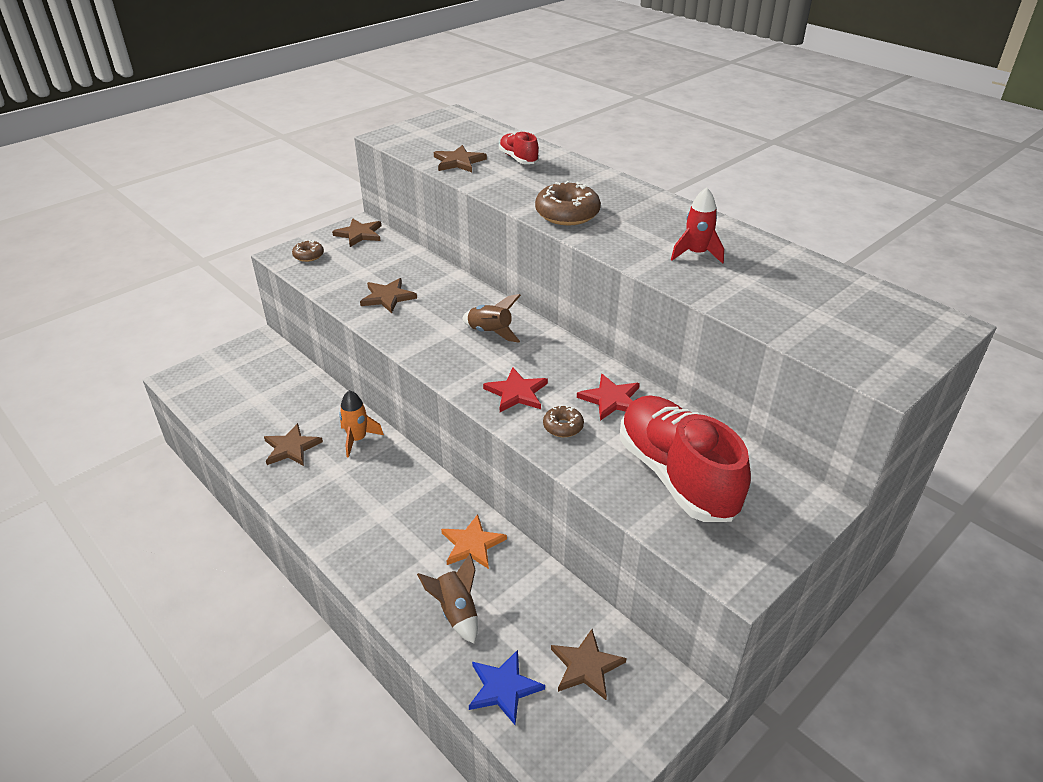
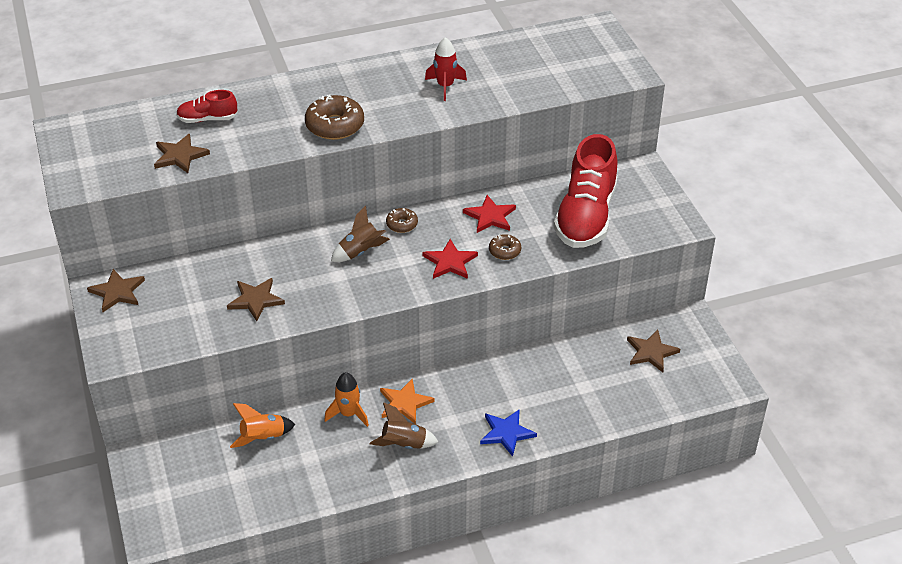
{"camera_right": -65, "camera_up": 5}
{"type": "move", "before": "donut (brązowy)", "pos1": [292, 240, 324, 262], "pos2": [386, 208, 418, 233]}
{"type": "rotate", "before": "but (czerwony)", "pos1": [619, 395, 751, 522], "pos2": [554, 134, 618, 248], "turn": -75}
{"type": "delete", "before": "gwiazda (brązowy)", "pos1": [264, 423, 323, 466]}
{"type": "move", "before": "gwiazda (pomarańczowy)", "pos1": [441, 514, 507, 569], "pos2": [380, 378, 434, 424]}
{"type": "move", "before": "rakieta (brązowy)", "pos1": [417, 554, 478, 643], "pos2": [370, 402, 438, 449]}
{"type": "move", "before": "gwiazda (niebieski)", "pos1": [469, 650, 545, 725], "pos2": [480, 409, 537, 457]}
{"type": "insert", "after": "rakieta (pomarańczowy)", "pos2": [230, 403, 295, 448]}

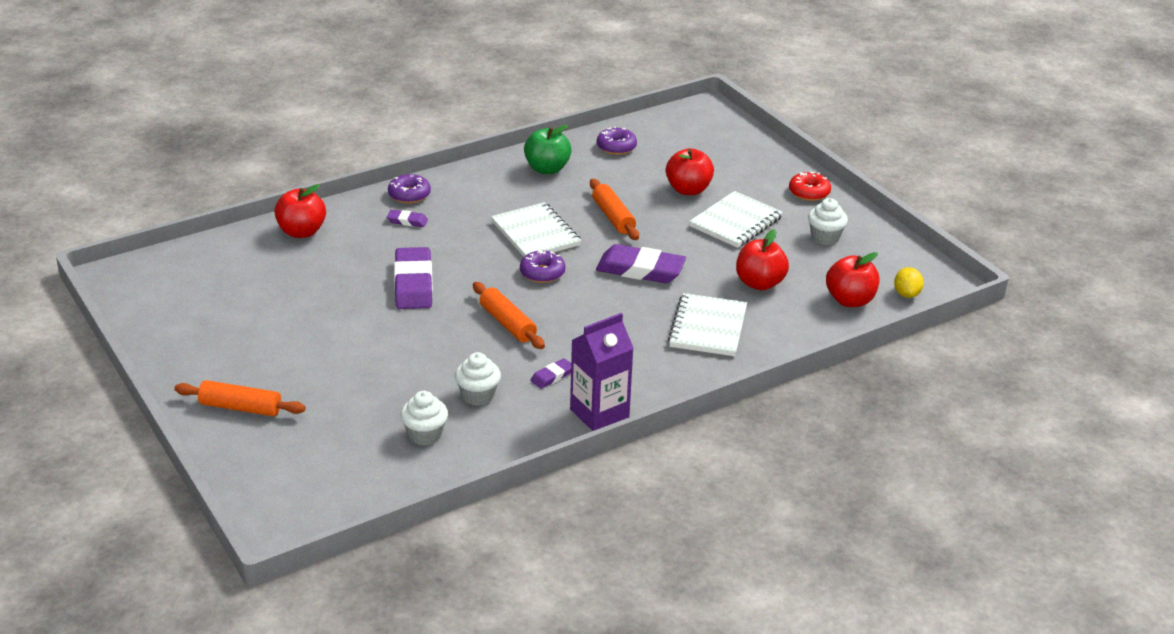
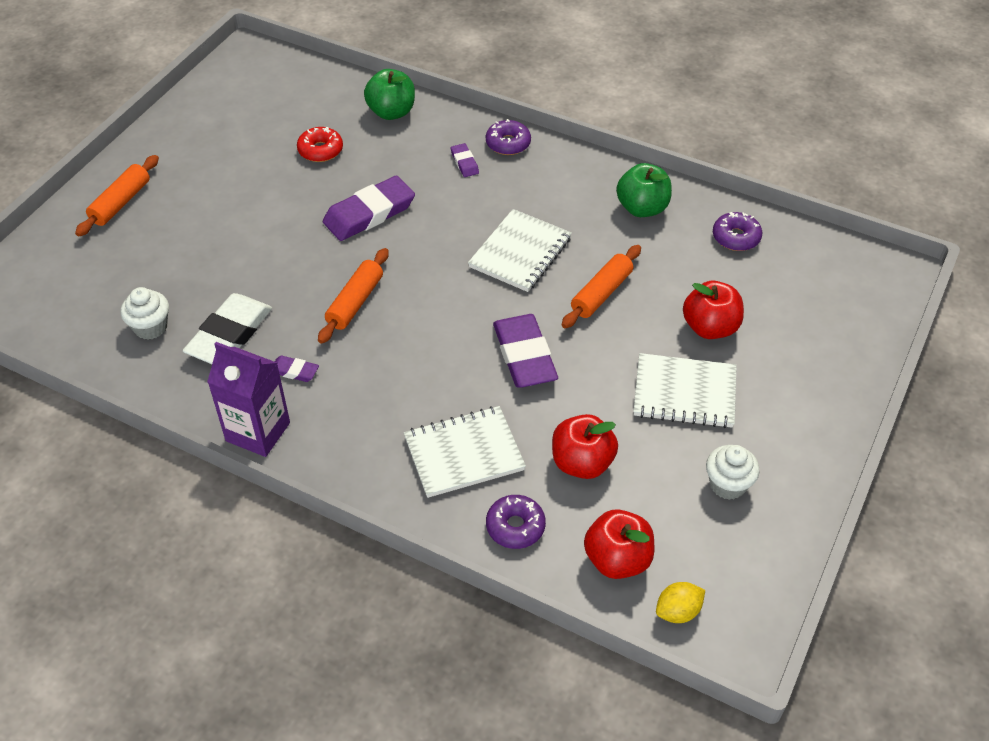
{"camera_right": 60, "camera_up": 15}
{"type": "move", "before": "donut (czerwony)", "pos1": [789, 171, 831, 201], "pos2": [297, 127, 343, 162]}
{"type": "recolor", "before": "jabłko (czerwony)", "after": "jabłko (zielony)", "pos1": [274, 184, 326, 238], "pos2": [364, 69, 415, 120]}
{"type": "move", "before": "donut (fioletowy)", "pos1": [520, 250, 566, 283], "pos2": [486, 495, 546, 549]}
{"type": "replace", "before": "muffinka (biały)", "after": "gumka do mazania (biały)", "pos1": [455, 352, 501, 406], "pos2": [183, 293, 272, 364]}
{"type": "rotate", "before": "wałek do ciasta (pomarańczowy)", "pos1": [174, 380, 306, 416], "pos2": [75, 155, 159, 236], "turn": 45}

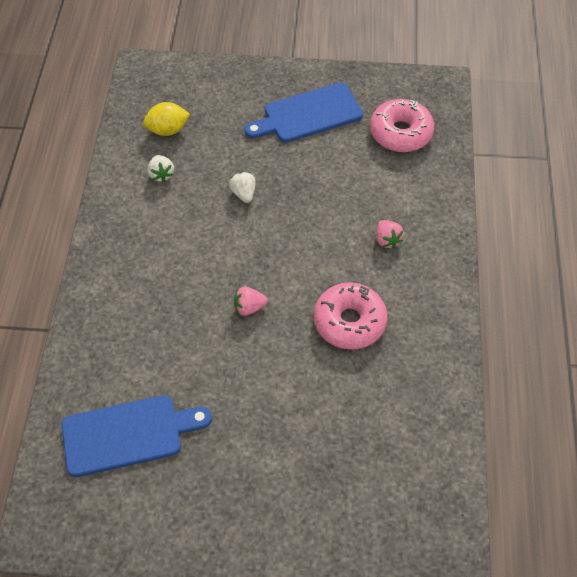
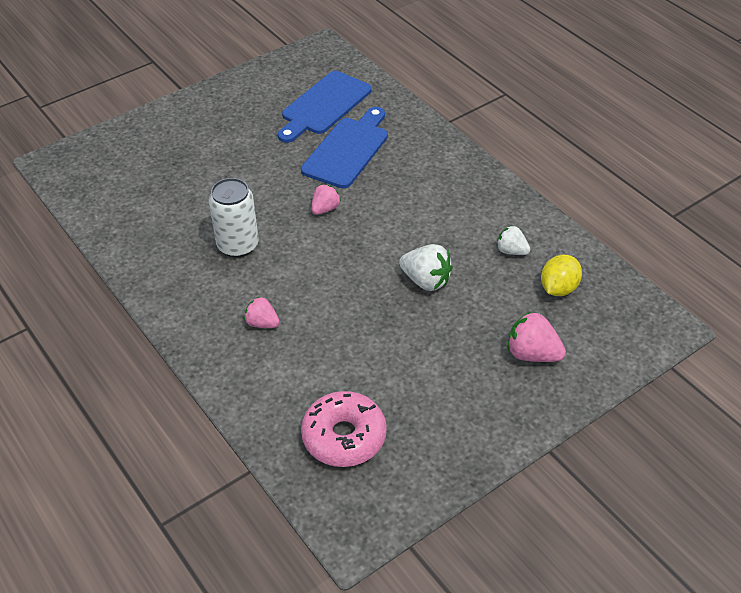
{"camera_right": 140, "camera_up": -10}
{"type": "move", "before": "deska do krojenia (niebieski)", "pos1": [244, 82, 363, 143], "pos2": [301, 107, 388, 188]}
{"type": "resize", "before": "truskawka (biały)", "pos1": [229, 172, 256, 203], "pos2": [399, 244, 453, 291], "scale": 1.55}
{"type": "replace", "before": "donut (różowy)", "after": "puszka (biały)", "pos1": [314, 282, 388, 350], "pos2": [209, 178, 259, 258]}
{"type": "insert", "after": "truskawka (różowy)", "pos2": [508, 311, 566, 362]}

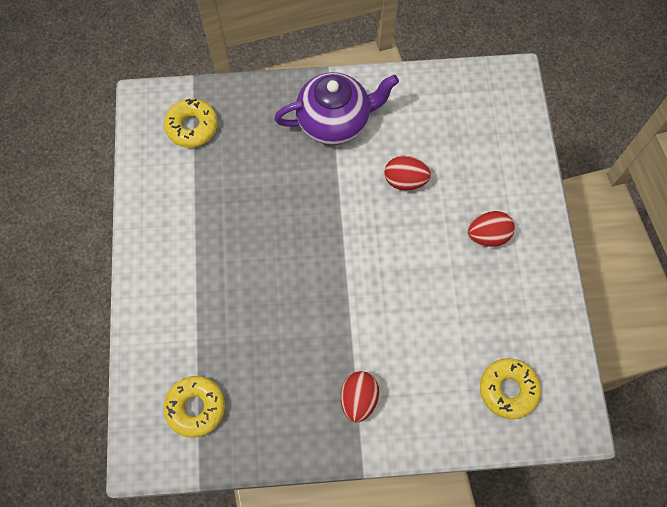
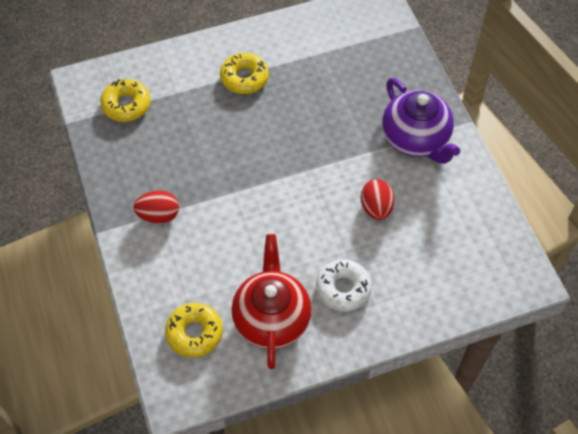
{"camera_right": 75, "camera_up": -10}
{"type": "move", "before": "donut (żółty)", "pos1": [164, 98, 218, 148], "pos2": [220, 53, 269, 94]}
{"type": "replace", "before": "jajko (czerwony)", "after": "donut (biały)", "pos1": [468, 211, 515, 247], "pos2": [316, 259, 372, 312]}
{"type": "insert", "after": "imbryk (czerwony)", "pos2": [232, 234, 312, 369]}

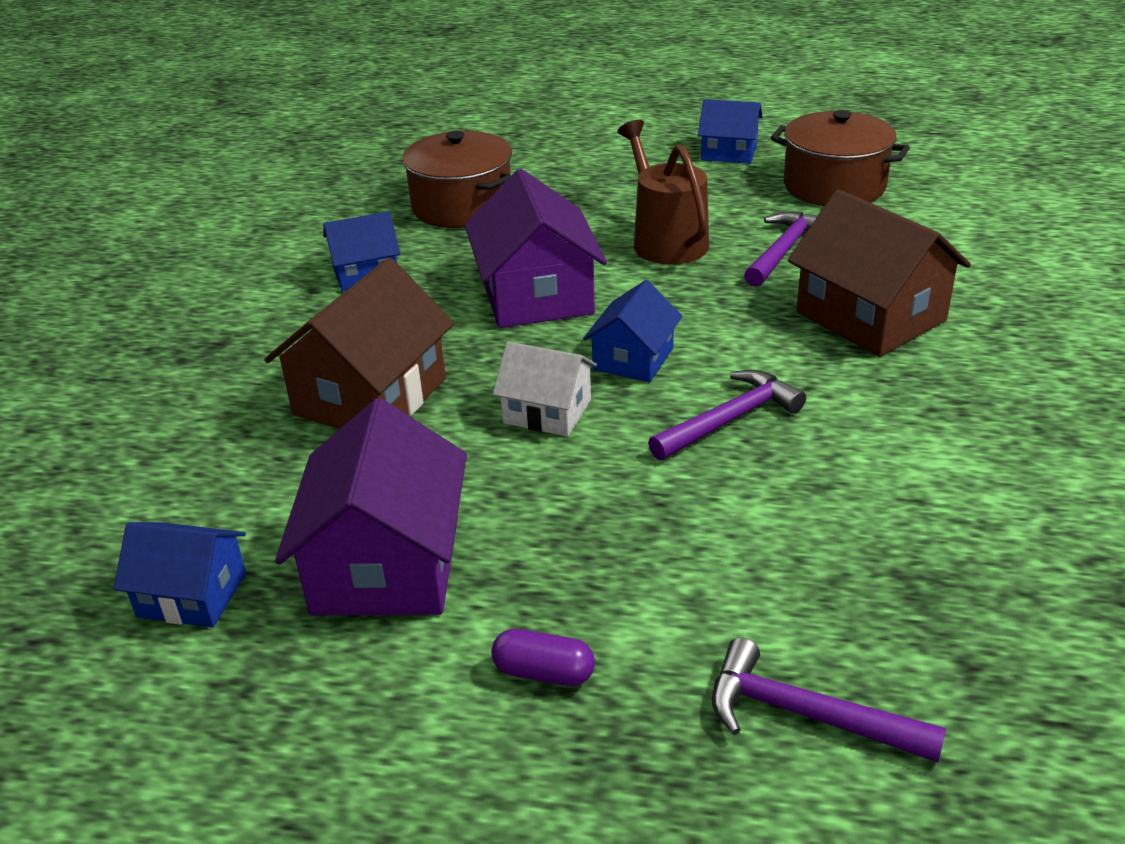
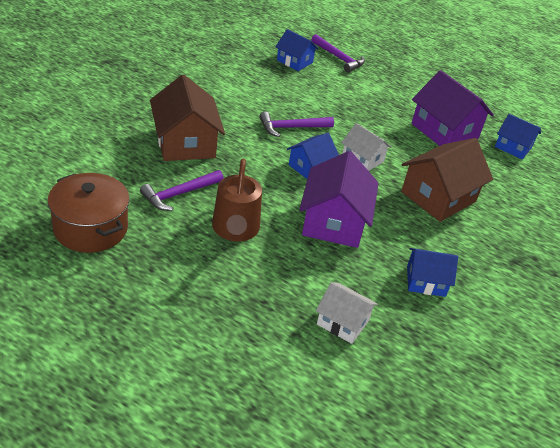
{"camera_right": -165, "camera_up": 5}
{"type": "move", "before": "domek (niebieski)", "pos1": [698, 99, 762, 164], "pos2": [276, 29, 319, 71]}
{"type": "replace", "before": "garnek (brązowy)", "after": "domek (biały)", "pos1": [402, 131, 512, 228], "pos2": [316, 282, 378, 344]}
{"type": "rotate", "before": "domek (fioletowy)", "pos1": [275, 398, 467, 615], "pos2": [411, 70, 494, 146], "turn": -60}
{"type": "delete", "before": "kapsułka (fioletowy)", "pos1": [491, 629, 595, 686]}

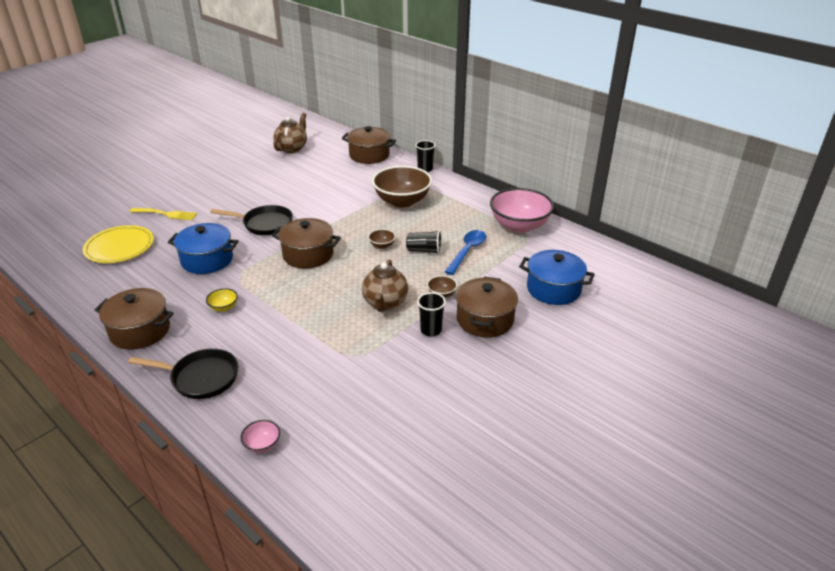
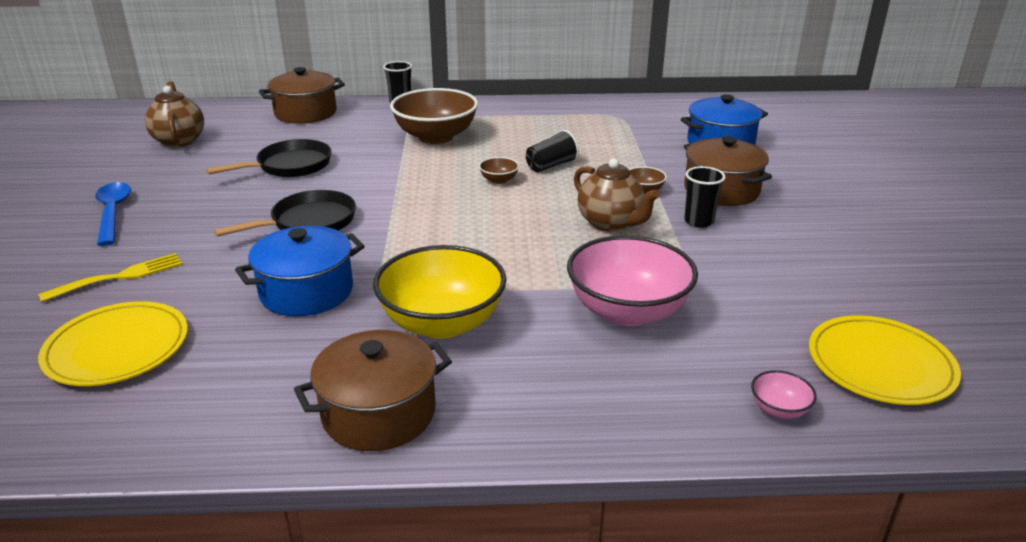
{"camera_right": -45, "camera_up": -5}
{"type": "move", "before": "miska (różowy)", "pos1": [490, 188, 554, 233], "pos2": [567, 235, 698, 326]}
{"type": "delete", "before": "garnek (brązowy)", "pos1": [272, 218, 341, 268]}
{"type": "move", "before": "łyżka (niebieski)", "pos1": [445, 230, 486, 275], "pos2": [95, 182, 131, 246]}
{"type": "resize", "before": "miska (żółty)", "pos1": [206, 288, 238, 312], "pos2": [373, 245, 507, 339], "scale": 2.39}
{"type": "move", "before": "patelnia (czarny)", "pos1": [128, 348, 238, 399], "pos2": [206, 139, 331, 177]}
{"type": "insert", "after": "talerz (żółty)", "pos2": [809, 315, 961, 405]}

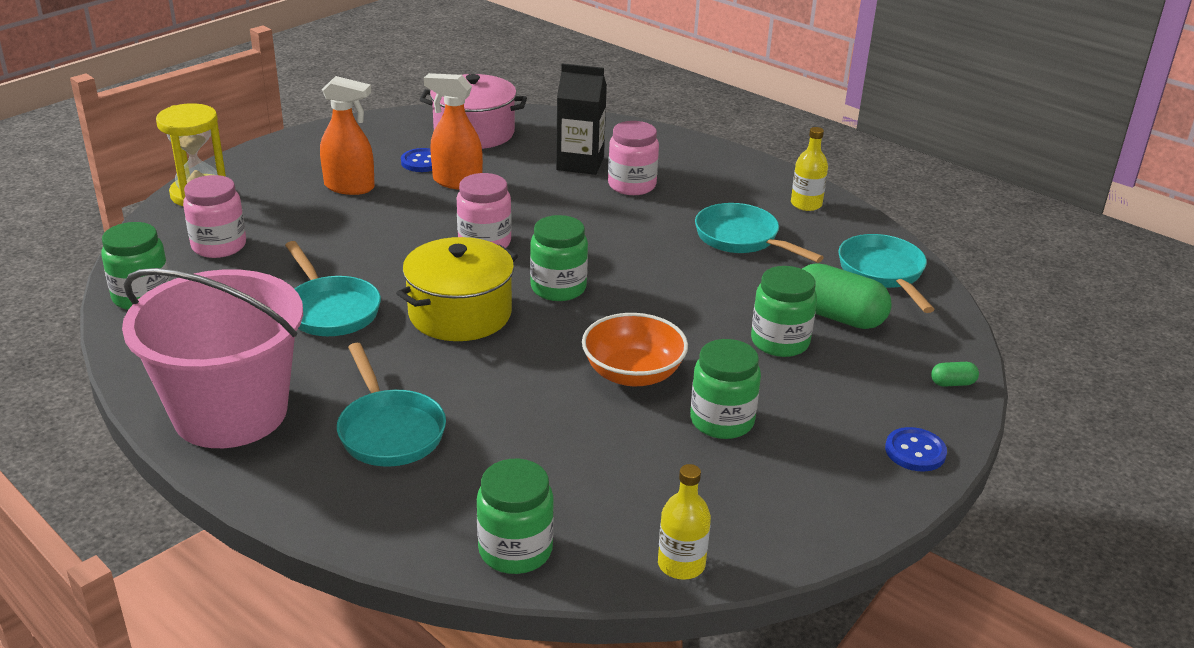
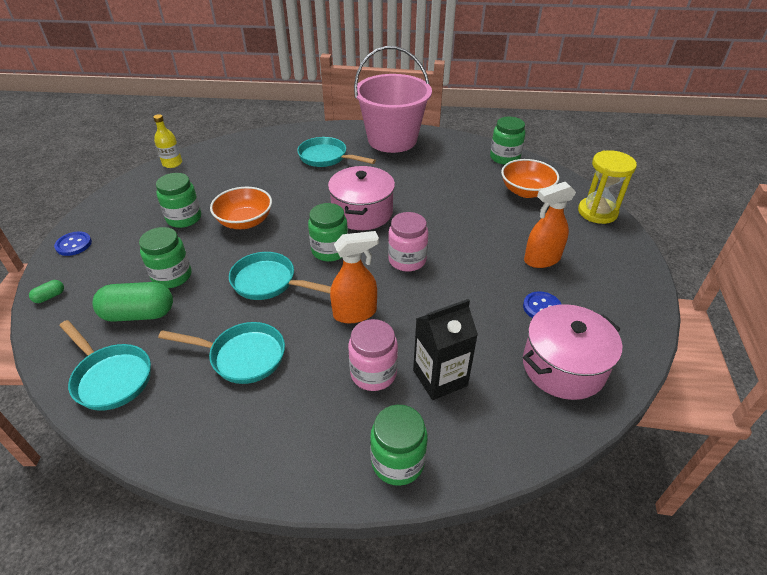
{"camera_right": 145, "camera_up": 10}
{"type": "move", "before": "spryskiwacz (pomarańczowy)", "pos1": [424, 73, 483, 190], "pos2": [330, 231, 379, 323]}
{"type": "delete", "before": "butelka (żółty)", "pos1": [791, 127, 828, 211]}
{"type": "replace", "before": "słoik (różowy)", "after": "miska (pomarańczowy)", "pos1": [183, 175, 246, 258], "pos2": [501, 159, 559, 198]}
{"type": "recolor", "before": "garnek (żółty)", "after": "garnek (różowy)", "pos1": [396, 237, 518, 341], "pos2": [328, 166, 395, 230]}
{"type": "move", "before": "patelnia (turkusowy)", "pos1": [285, 241, 381, 336], "pos2": [229, 252, 331, 300]}
{"type": "move", "before": "słoik (zielony)", "pos1": [477, 459, 554, 574], "pos2": [370, 405, 428, 486]}

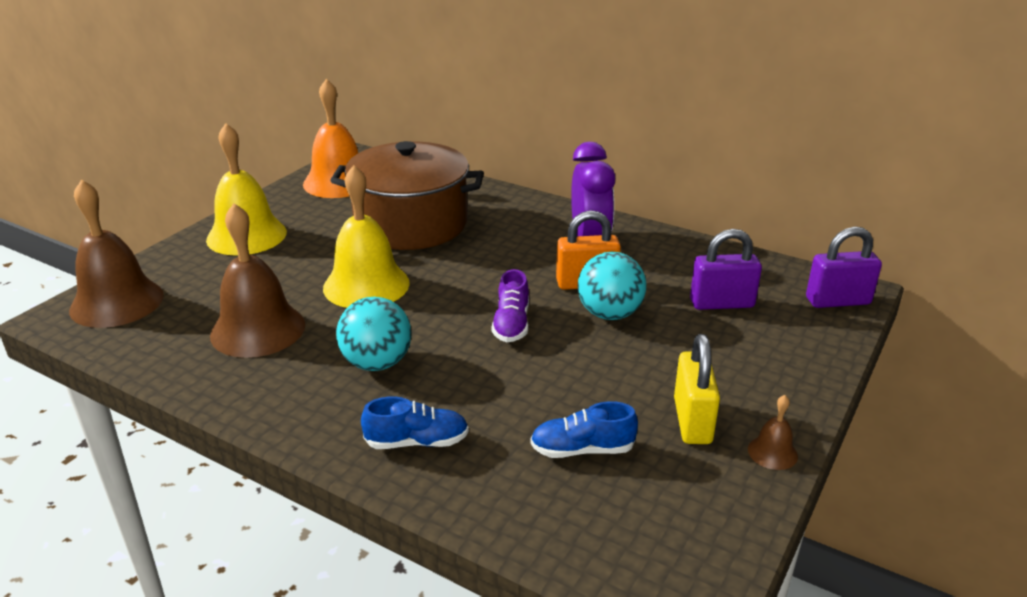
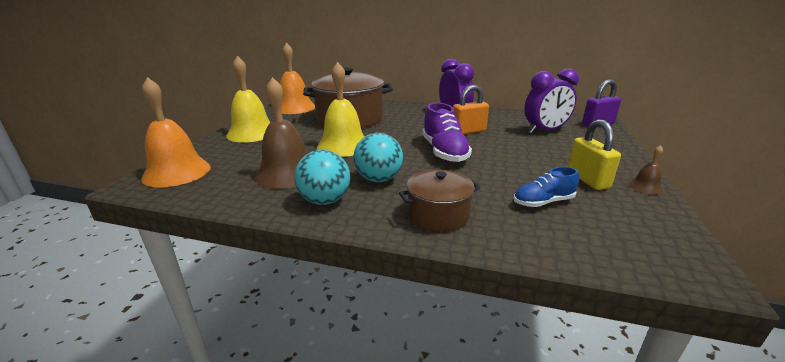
{"camera_right": -15, "camera_up": -5}
{"type": "recolor", "before": "dzwonek (brązowy)", "after": "dzwonek (pomarańczowy)", "pos1": [69, 180, 164, 328], "pos2": [141, 77, 211, 187]}
{"type": "replace", "before": "kłódka (fioletowy)", "after": "budzik (fioletowy)", "pos1": [690, 229, 762, 310], "pos2": [524, 68, 579, 134]}
{"type": "move", "before": "piłka (turkusowy)", "pos1": [578, 252, 646, 320], "pos2": [294, 150, 350, 205]}
{"type": "resize", "before": "but (fioletowy)", "pos1": [492, 269, 529, 342], "pos2": [422, 103, 472, 162], "scale": 1.62}
{"type": "replace", "before": "but (niebieski)", "after": "garnek (brązowy)", "pos1": [361, 397, 469, 449], "pos2": [399, 170, 480, 232]}

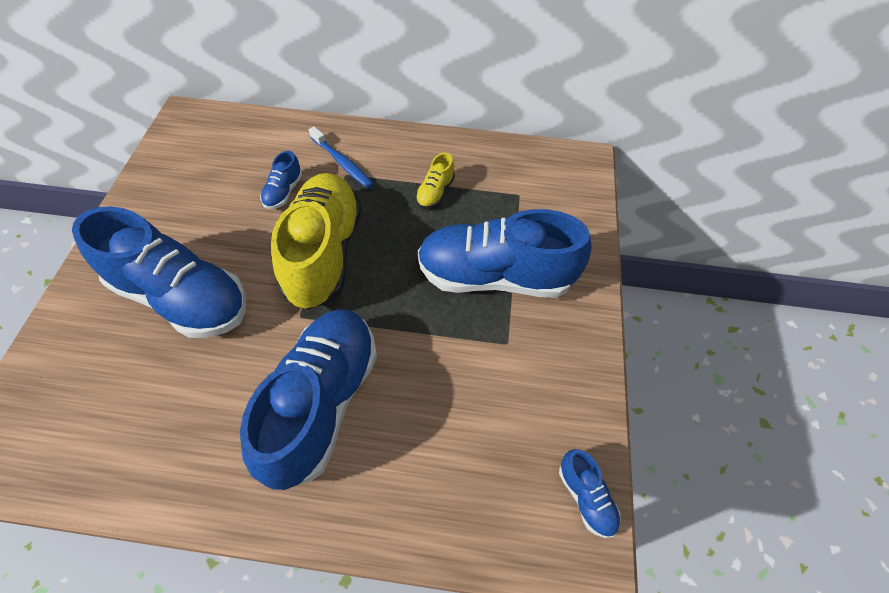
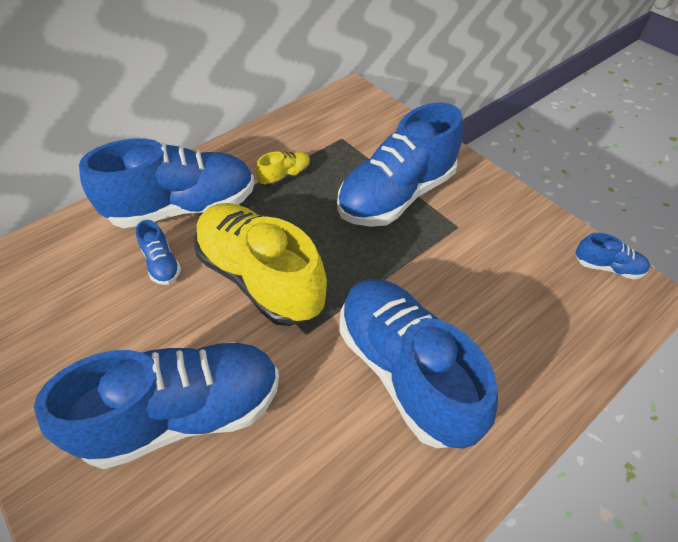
{"camera_right": -45, "camera_up": -5}
{"type": "replace", "before": "szczoteczka do zębów (niebieski)", "after": "but (niebieski)", "pos1": [309, 126, 374, 189], "pos2": [79, 138, 255, 228]}
{"type": "rotate", "before": "but (żółty)", "pos1": [415, 153, 455, 209], "pos2": [256, 151, 311, 187], "turn": -105}

